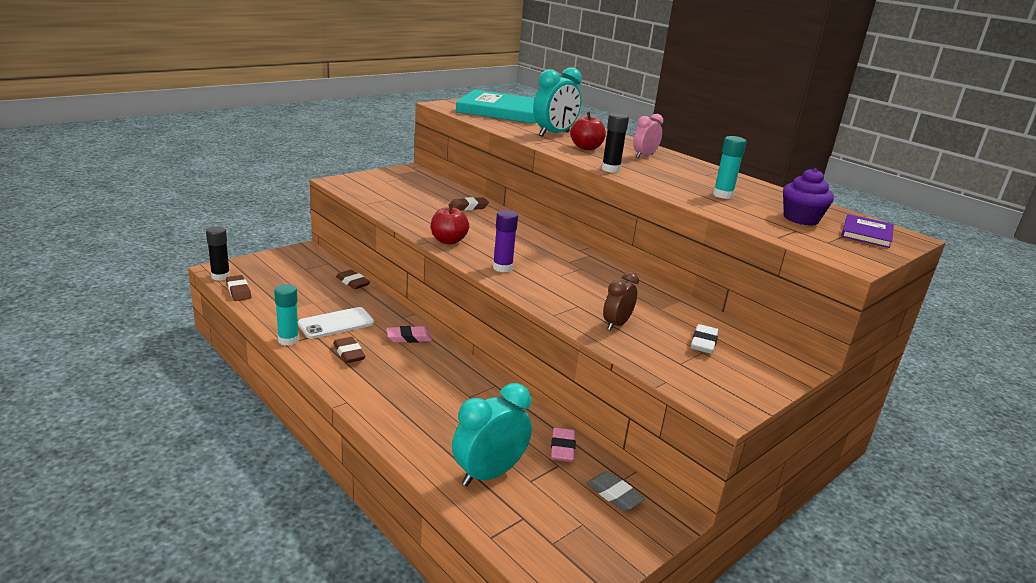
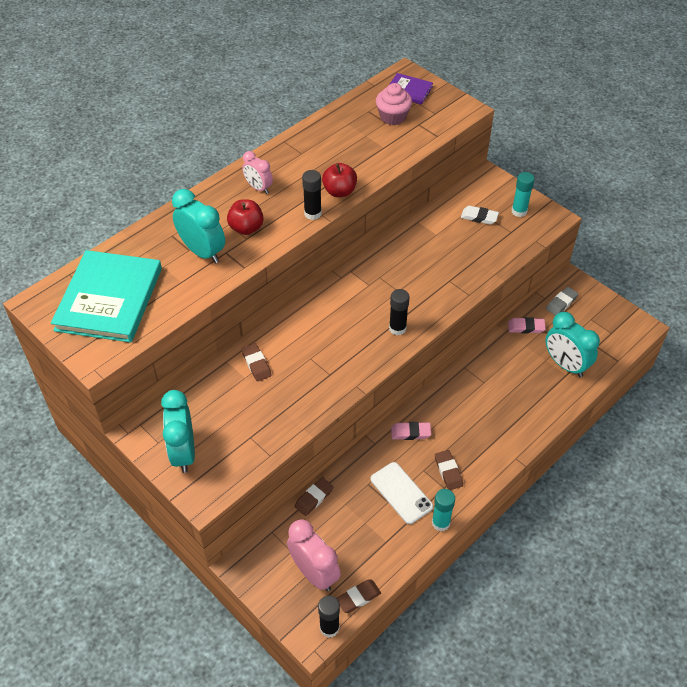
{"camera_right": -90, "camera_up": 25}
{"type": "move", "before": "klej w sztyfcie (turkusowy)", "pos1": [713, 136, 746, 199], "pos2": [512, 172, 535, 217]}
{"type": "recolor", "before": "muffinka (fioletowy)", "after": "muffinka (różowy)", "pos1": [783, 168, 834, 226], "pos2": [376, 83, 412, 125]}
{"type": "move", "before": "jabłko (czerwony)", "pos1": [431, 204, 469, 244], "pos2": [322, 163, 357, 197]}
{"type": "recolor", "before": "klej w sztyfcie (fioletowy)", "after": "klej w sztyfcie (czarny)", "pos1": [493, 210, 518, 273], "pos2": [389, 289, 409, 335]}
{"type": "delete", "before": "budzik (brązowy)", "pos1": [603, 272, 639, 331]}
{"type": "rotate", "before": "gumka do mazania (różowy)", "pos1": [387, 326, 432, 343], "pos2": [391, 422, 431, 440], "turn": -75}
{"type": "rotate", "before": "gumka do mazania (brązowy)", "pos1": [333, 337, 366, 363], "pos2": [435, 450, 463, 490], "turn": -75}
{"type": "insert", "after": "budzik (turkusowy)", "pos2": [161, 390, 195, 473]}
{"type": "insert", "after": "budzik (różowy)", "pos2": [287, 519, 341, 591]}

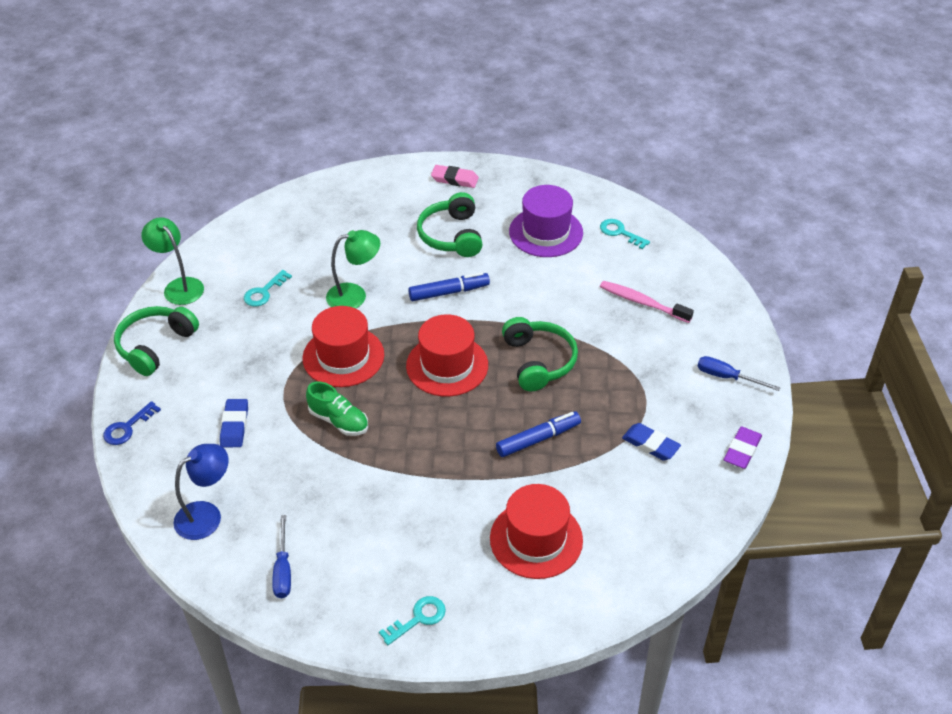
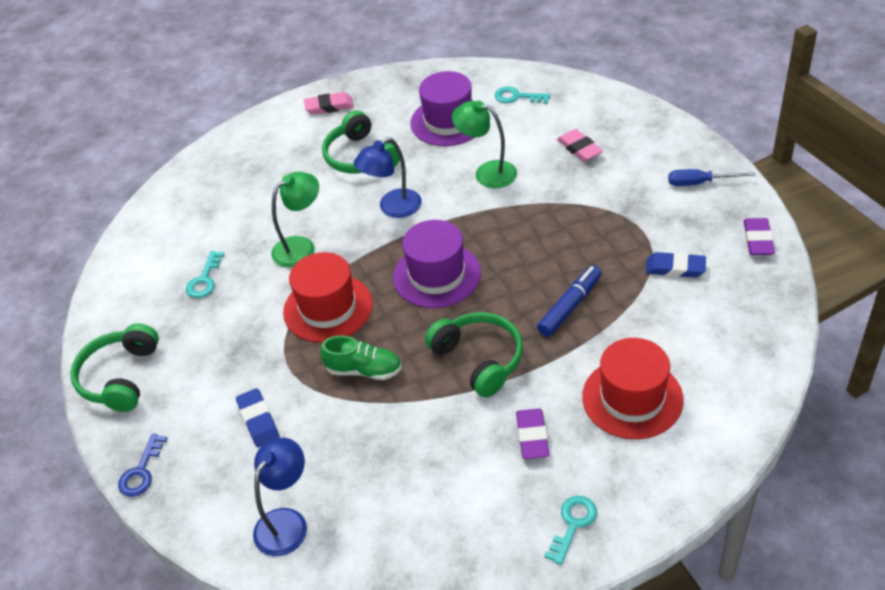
{"camera_right": -20, "camera_up": 0}
{"type": "move", "before": "lampka (zielony)", "pos1": [142, 217, 204, 305], "pos2": [452, 100, 517, 188]}
{"type": "replace", "before": "flamaster (niebieski)", "after": "lampka (niebieski)", "pos1": [408, 272, 490, 301], "pos2": [354, 137, 422, 218]}
{"type": "replace", "before": "szczoteczka do zębów (różowy)", "after": "gumka do mazania (różowy)", "pos1": [600, 281, 694, 323], "pos2": [557, 129, 603, 162]}
{"type": "recolor", "before": "kapelusz (czerwony)", "after": "kapelusz (fioletowy)", "pos1": [406, 314, 488, 397], "pos2": [393, 220, 481, 308]}
{"type": "move", "before": "słuchawki (zielony)", "pos1": [502, 317, 578, 391], "pos2": [425, 312, 523, 398]}
{"type": "delete", "before": "śrubokręt (niebieski)", "pos1": [272, 515, 291, 598]}
{"type": "insert", "after": "gumka do mazania (fioletowy)", "pos2": [516, 409, 549, 459]}

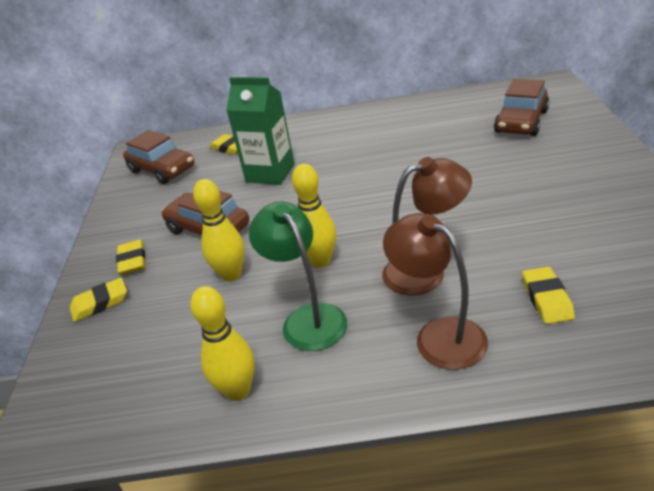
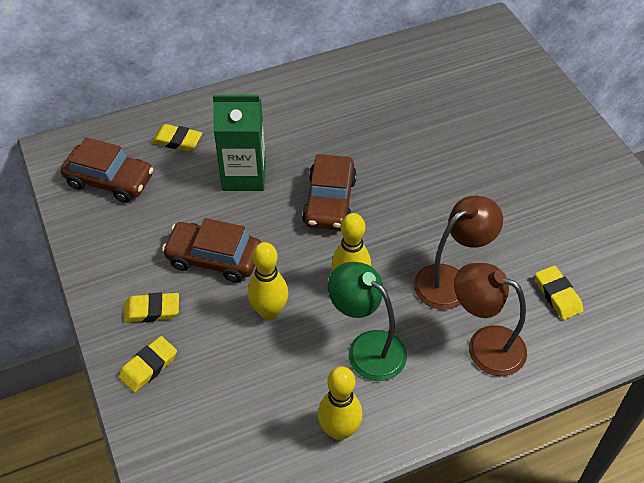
{"camera_right": -25, "camera_up": 15}
{"type": "move", "before": "samochód (brązowy)", "pos1": [494, 79, 549, 136], "pos2": [302, 154, 357, 230]}
{"type": "rotate", "before": "gumka do mazania (żółty)", "pos1": [116, 240, 145, 275], "pos2": [124, 292, 179, 323], "turn": -60}

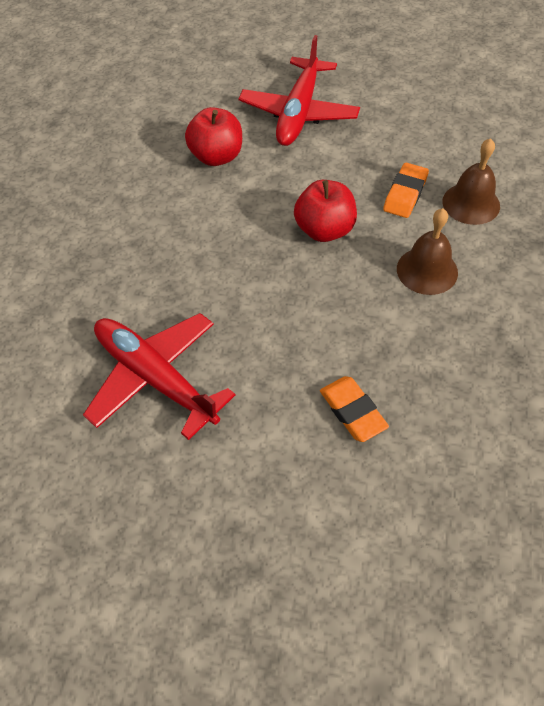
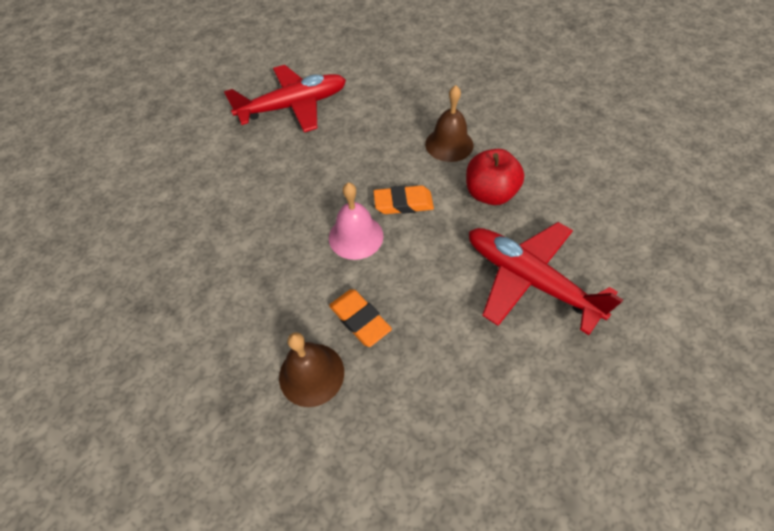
{"camera_right": 115, "camera_up": 0}
{"type": "replace", "before": "jabłko (czerwony)", "after": "dzwonek (różowy)", "pos1": [294, 180, 357, 242], "pos2": [329, 182, 384, 260]}
{"type": "move", "before": "dzwonek (brązowy)", "pos1": [397, 208, 458, 295], "pos2": [425, 85, 473, 162]}
{"type": "move", "before": "gumka do mazania (pomarańczowy)", "pos1": [320, 376, 389, 442], "pos2": [374, 185, 434, 214]}

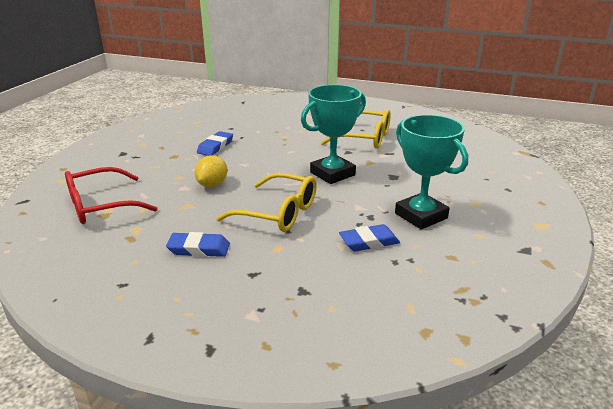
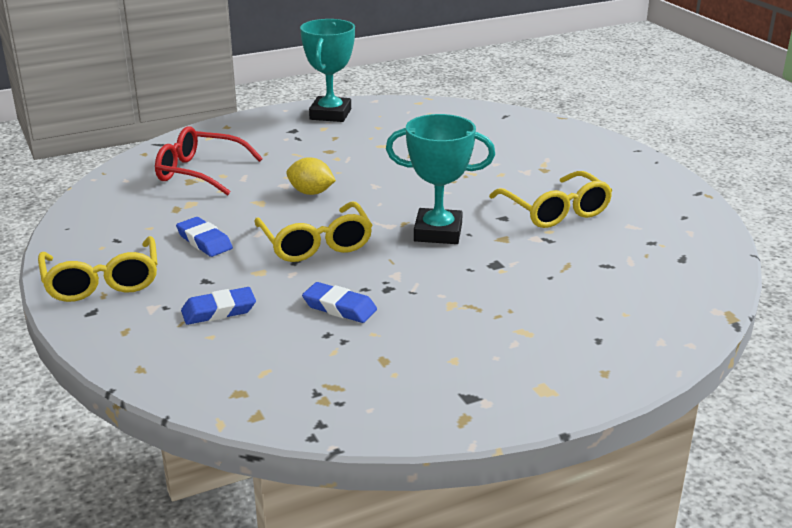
{"camera_right": 45, "camera_up": 0}
{"type": "move", "before": "puchar (turkusowy)", "pos1": [395, 115, 468, 230], "pos2": [300, 19, 355, 122]}
{"type": "move", "before": "gumka do mazania (niebieski)", "pos1": [197, 131, 233, 156], "pos2": [181, 287, 256, 325]}
{"type": "rotate", "before": "cytryna (żółty)", "pos1": [195, 155, 227, 187], "pos2": [286, 157, 336, 195], "turn": 45}
{"type": "insert", "after": "okulary (żółty)", "pos2": [38, 236, 157, 302]}

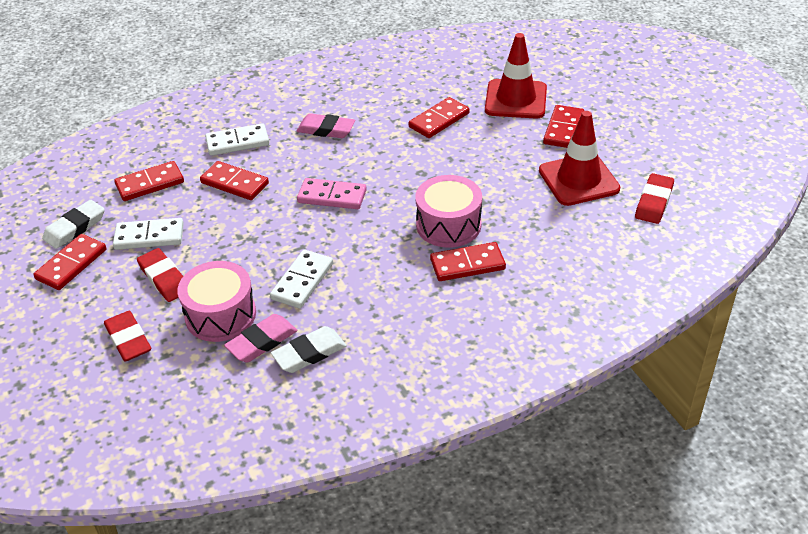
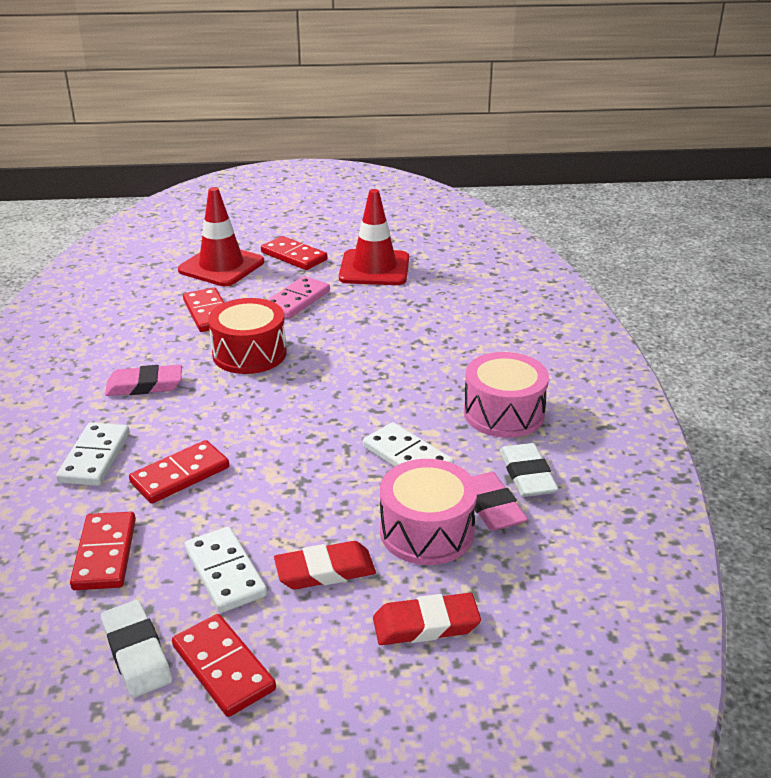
{"camera_right": -70, "camera_up": -10}
{"type": "rotate", "before": "gumka do mazania (różowy)", "pos1": [296, 113, 355, 138], "pos2": [105, 365, 182, 396], "turn": 45}
{"type": "delete", "before": "gumka do mazania (czerwony)", "pos1": [635, 173, 674, 224]}
{"type": "move", "before": "bęben (różowy)", "pos1": [415, 175, 482, 248], "pos2": [464, 352, 549, 438]}
{"type": "move", "before": "kostka domina (różowy)", "pos1": [297, 178, 367, 209], "pos2": [267, 276, 330, 319]}
{"type": "rotate", "before": "kostka domina (biały)", "pos1": [113, 218, 184, 250], "pos2": [185, 527, 267, 613], "turn": -45}
{"type": "delete", "before": "kostka domina (czerwony)", "pos1": [430, 242, 506, 281]}
{"type": "insert", "after": "bęben (czerwony)", "pos2": [208, 298, 287, 374]}

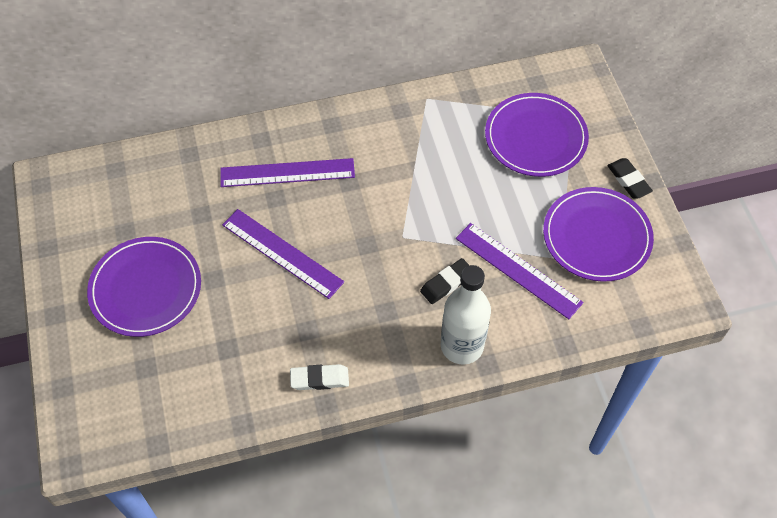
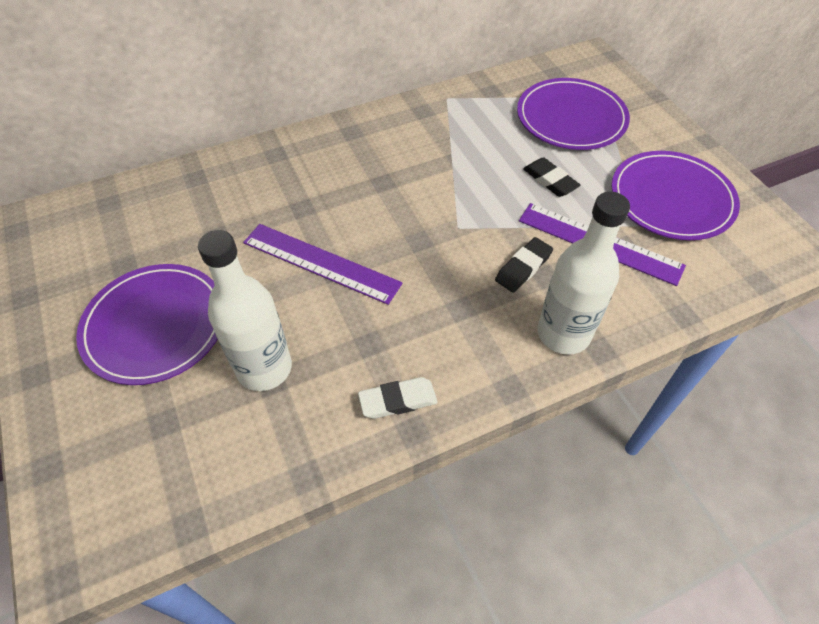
{"camera_right": -10, "camera_up": -5}
{"type": "delete", "before": "linijka (fioletowy)", "pos1": [220, 158, 355, 187]}
{"type": "move", "before": "gumka do mazania (czarny)", "pos1": [607, 158, 653, 199], "pos2": [523, 157, 581, 197]}
{"type": "insert", "after": "butelka (biały)", "pos2": [198, 230, 292, 391]}

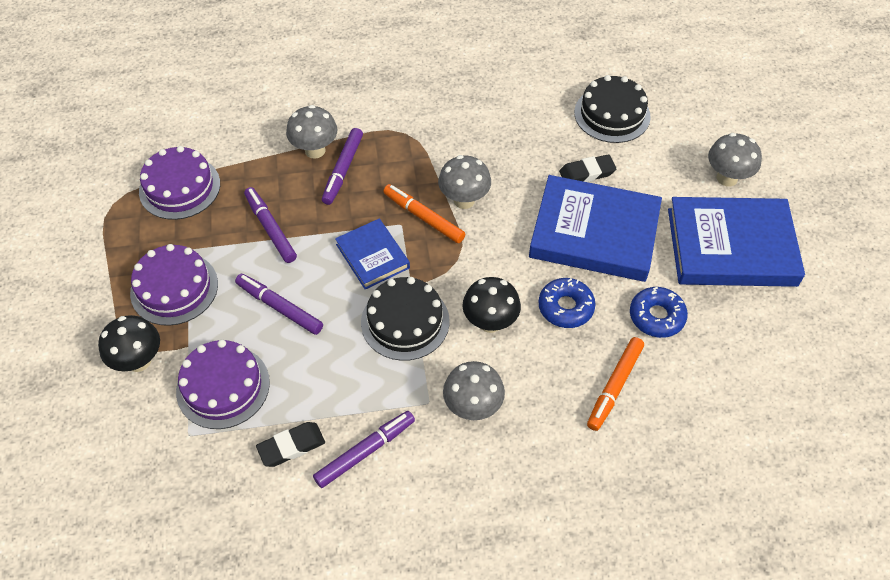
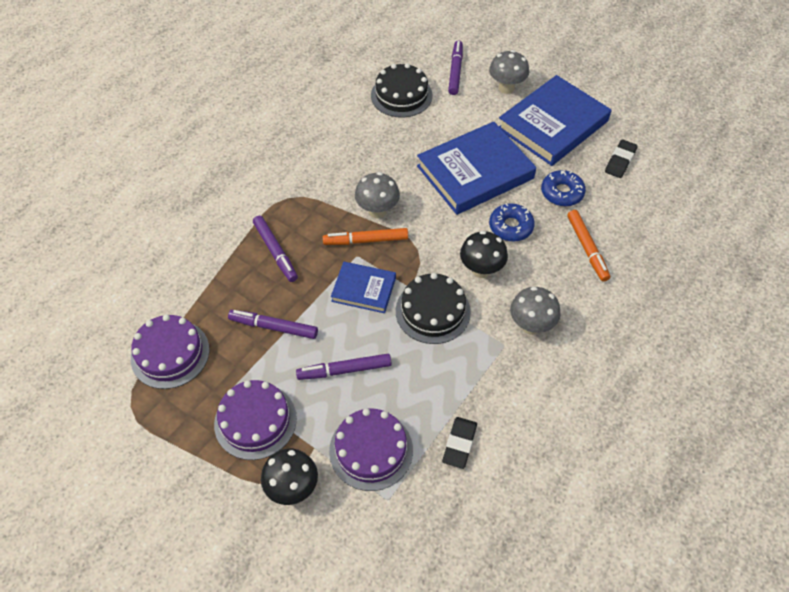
{"camera_right": -45, "camera_up": 0}
{"type": "delete", "before": "grzyb (szary)", "pos1": [286, 105, 338, 159]}
{"type": "move", "before": "gumka do mazania (czarny)", "pos1": [559, 154, 616, 182], "pos2": [605, 139, 638, 178]}
{"type": "move", "before": "flamaster (fioletowy)", "pos1": [313, 411, 415, 488], "pos2": [448, 41, 463, 95]}

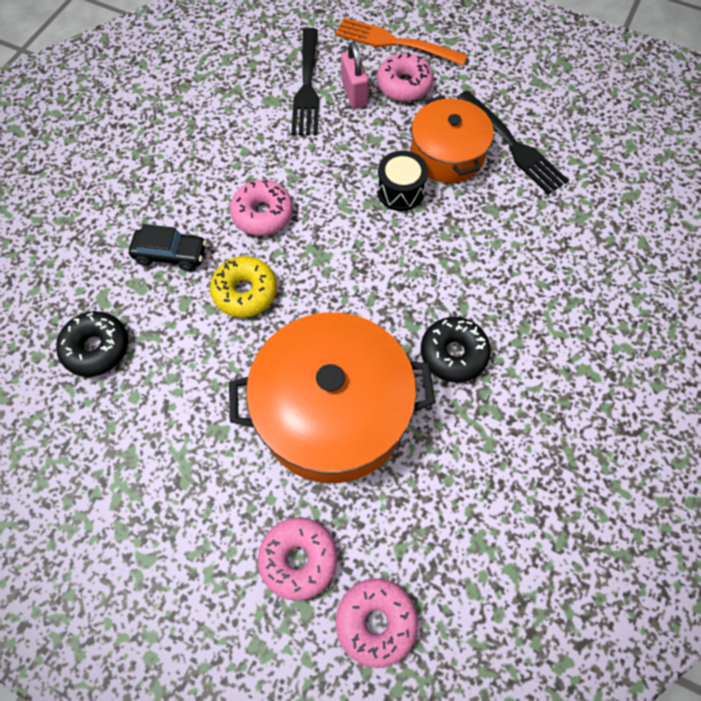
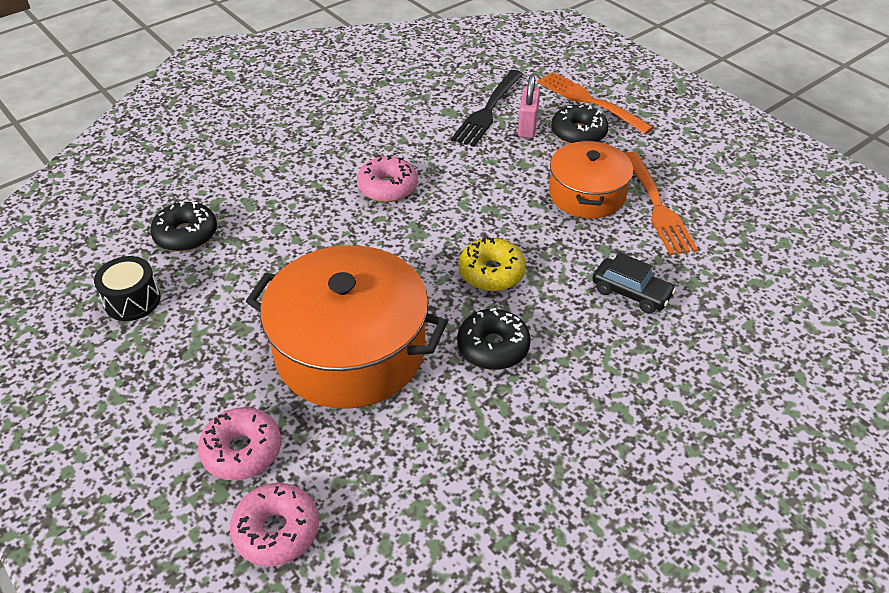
{"camera_right": 25, "camera_up": -20}
{"type": "recolor", "before": "donut (różowy)", "after": "donut (czarny)", "pos1": [377, 53, 434, 101], "pos2": [551, 105, 609, 144]}
{"type": "recolor", "before": "widelec (czarny)", "after": "widelec (pomarańczowy)", "pos1": [457, 90, 569, 195], "pos2": [624, 152, 698, 255]}
{"type": "move", "before": "bęben (czarny)", "pos1": [377, 150, 428, 211], "pos2": [94, 256, 161, 321]}
{"type": "move", "before": "samochód (czarny)", "pos1": [129, 224, 207, 271], "pos2": [593, 252, 676, 314]}
{"type": "move", "before": "donut (żółty)", "pos1": [210, 256, 277, 318], "pos2": [459, 237, 526, 291]}

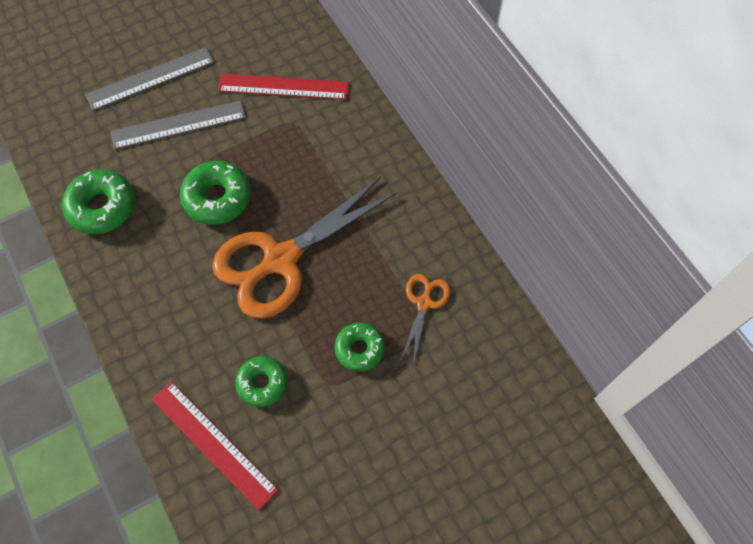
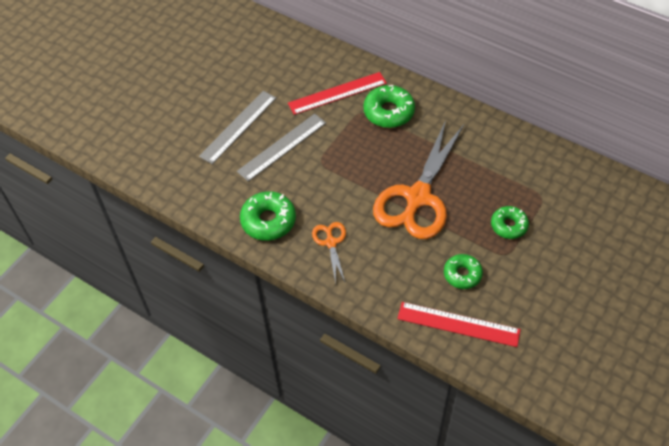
{"camera_right": -25, "camera_up": -10}
{"type": "move", "before": "donut (zielony)", "pos1": [180, 161, 251, 225], "pos2": [363, 85, 415, 128]}
{"type": "move", "before": "nożyczki (pomarańczowy)", "pos1": [401, 274, 450, 360], "pos2": [312, 222, 346, 284]}

